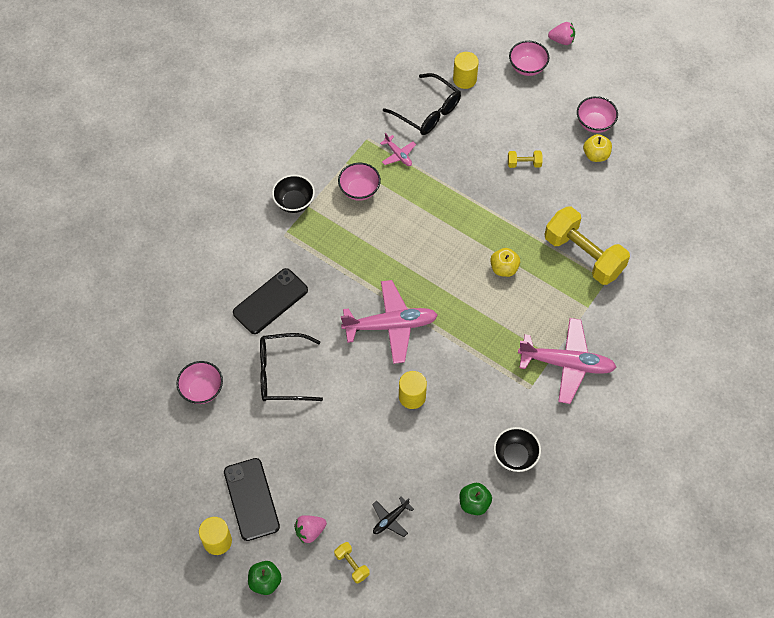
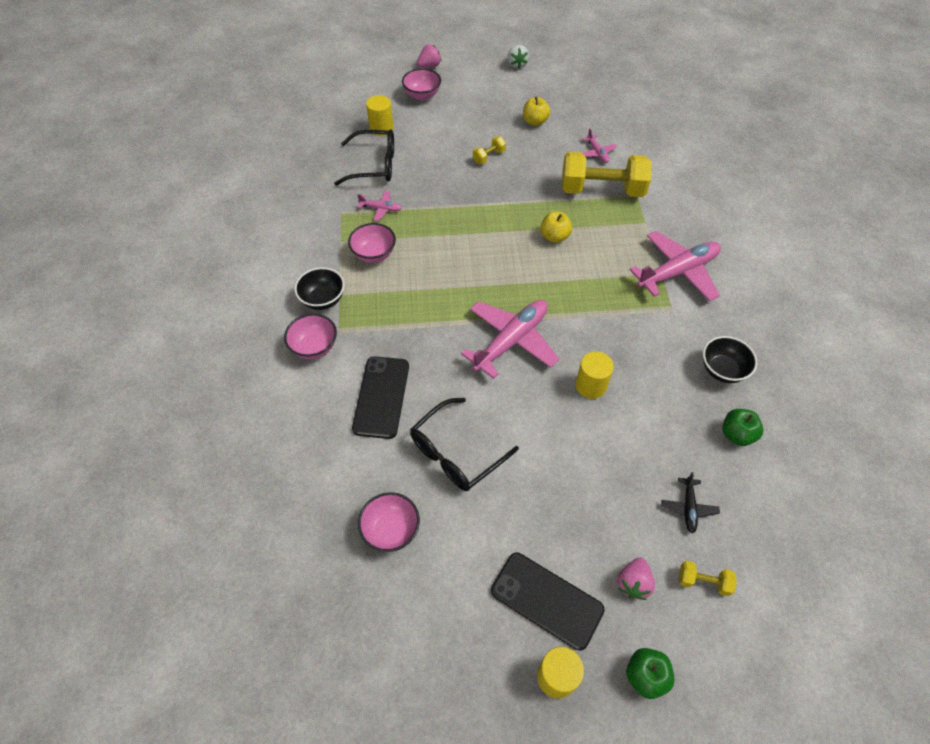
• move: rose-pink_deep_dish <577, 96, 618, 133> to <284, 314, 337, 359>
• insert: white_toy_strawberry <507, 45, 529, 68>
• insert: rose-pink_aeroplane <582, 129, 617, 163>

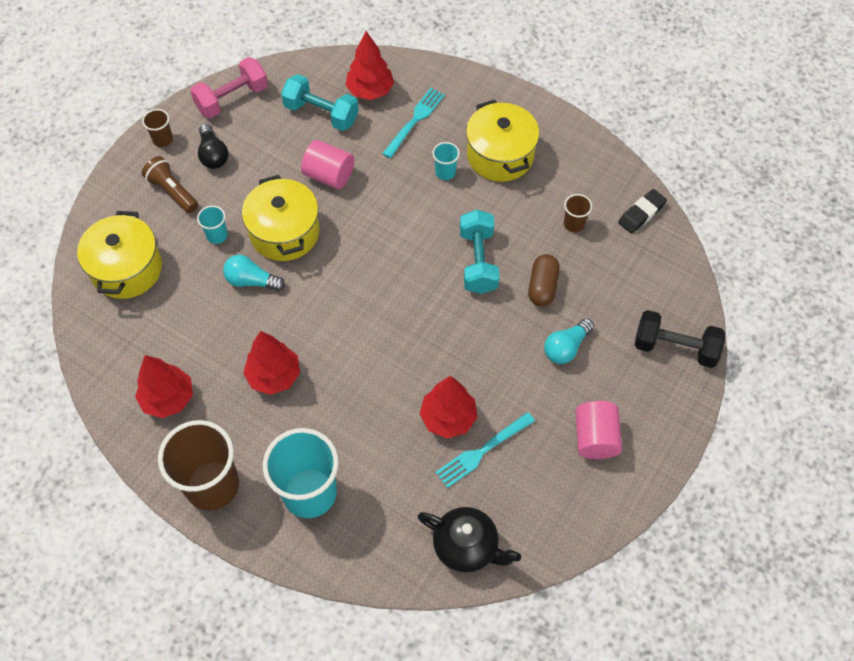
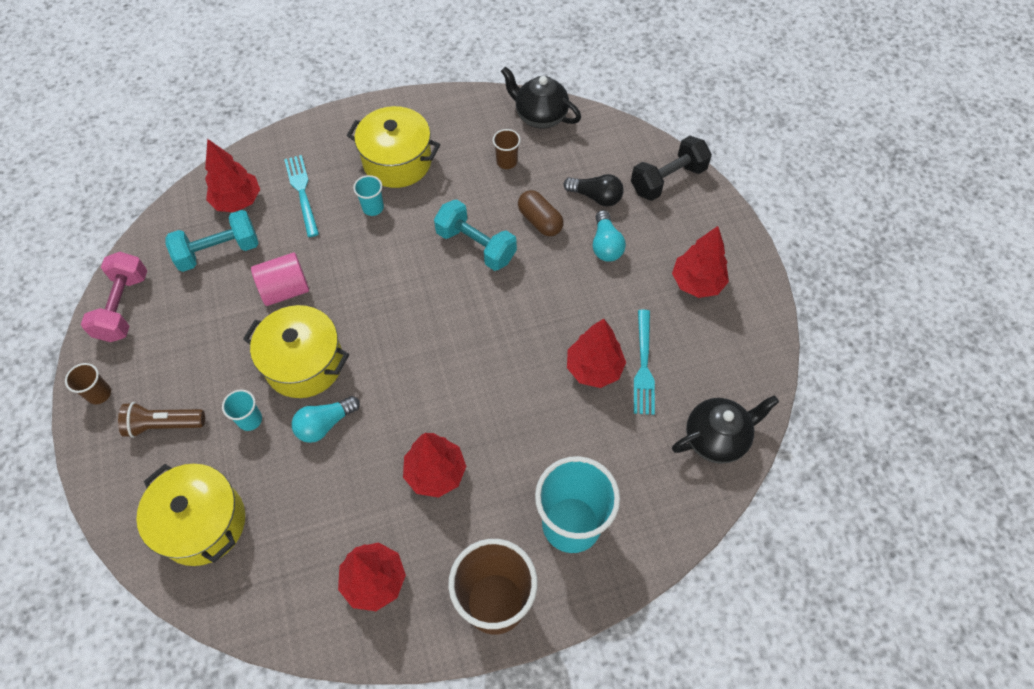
• replace: ebony_eraser <618, 189, 667, 234> to ebony_tea_pot <501, 67, 581, 128>
• move: ebony_light_bulb <198, 124, 228, 169> to <563, 174, 624, 207>
• replace: rose-pink_cylinder_shape <575, 401, 622, 459> to red_fir_tree <672, 226, 729, 298>

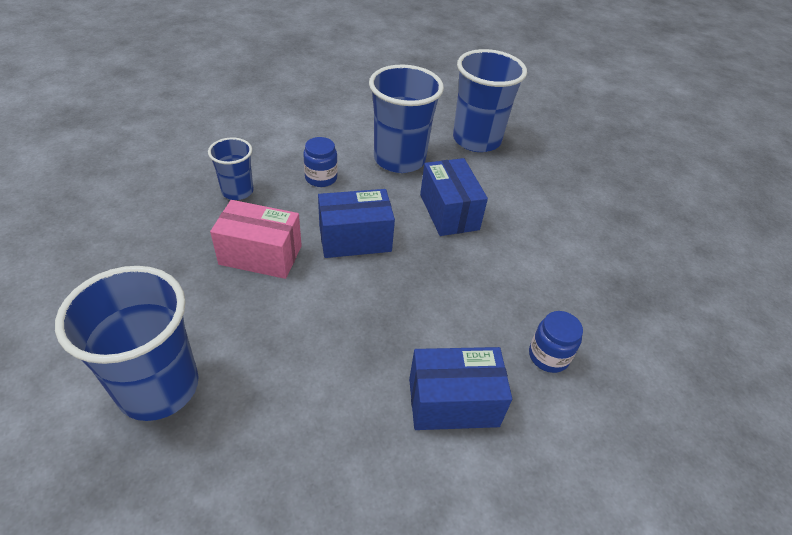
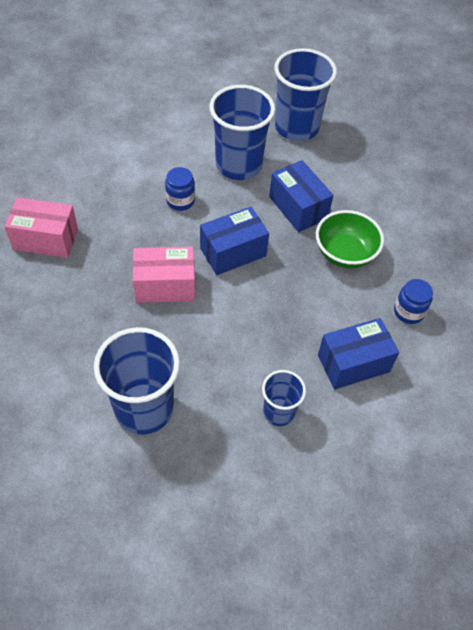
• insert: rose-pink_box <4, 197, 78, 258>
• move: royal_blue_tumbler <208, 137, 254, 200> to <262, 370, 306, 426>
• insert: green_deep_dish <316, 210, 384, 268>

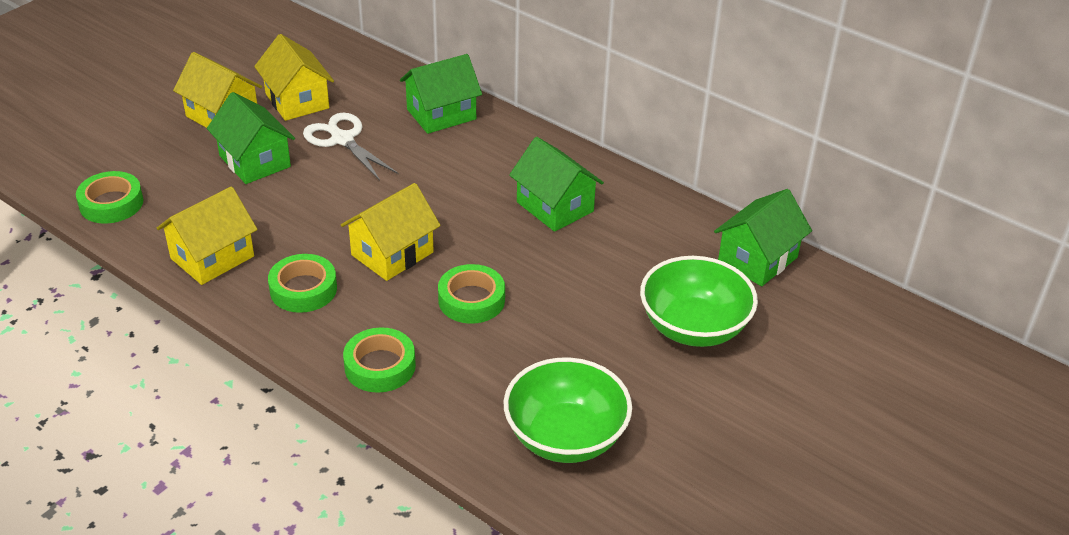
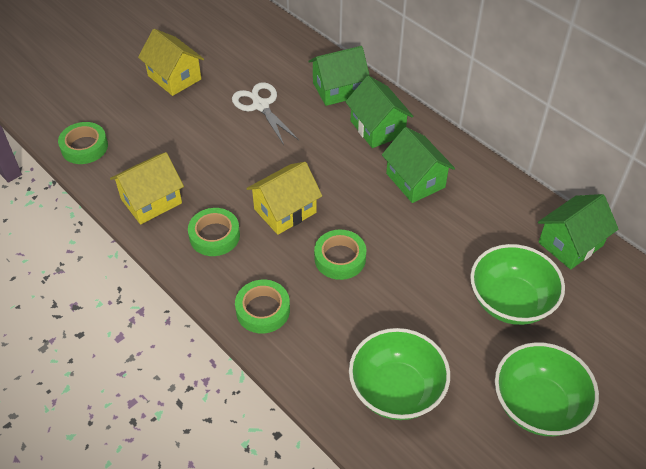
• move: green_cottage <207, 92, 295, 184> to <345, 76, 413, 148>
• insert: green_deep_dish <495, 342, 599, 436>
• delete: yellow_cottage <254, 34, 334, 121>

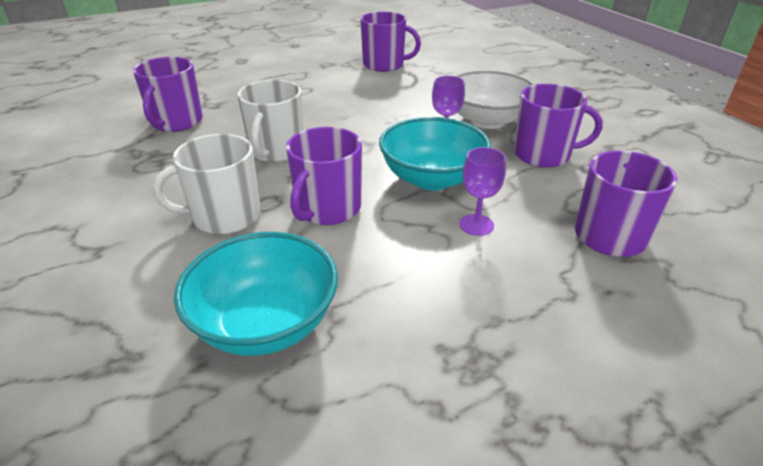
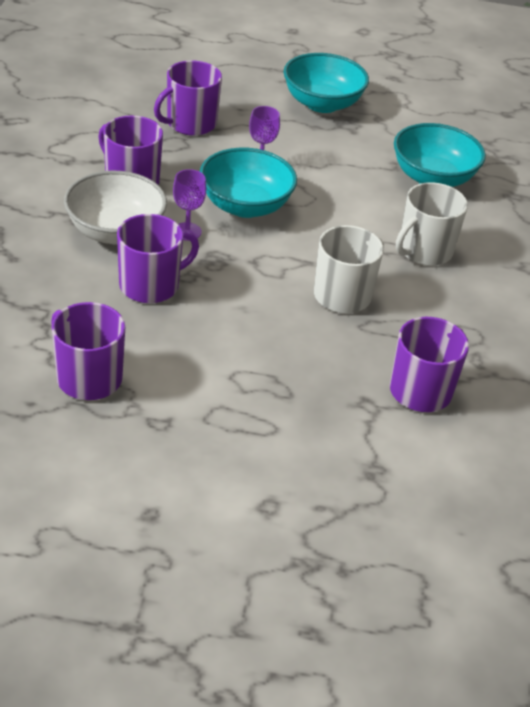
• move: violet_mug <286, 127, 362, 225> to <117, 214, 199, 303>
• insert: teal_deep_dish <283, 53, 369, 113>
• rotate: white_mug <153, 134, 261, 234> = <396, 182, 468, 266> 120 degrees clockwise

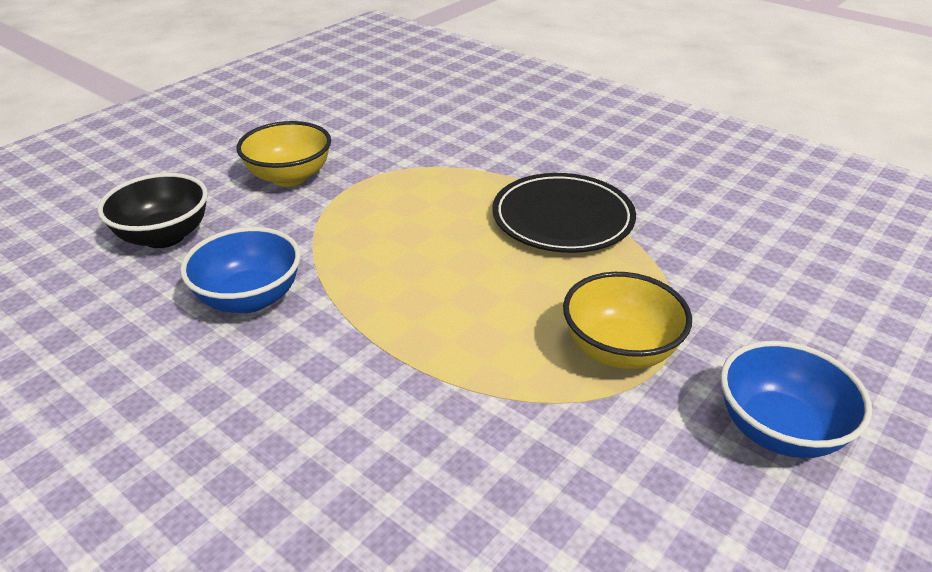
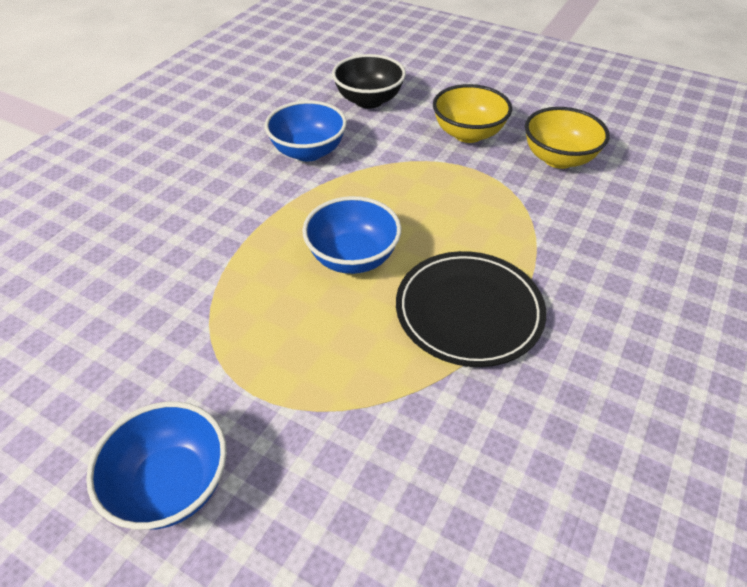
• insert: royal_blue_deep_dish <302, 196, 401, 274>
• move: yellow_deep_dish <563, 272, 692, 369> to <525, 107, 610, 169>

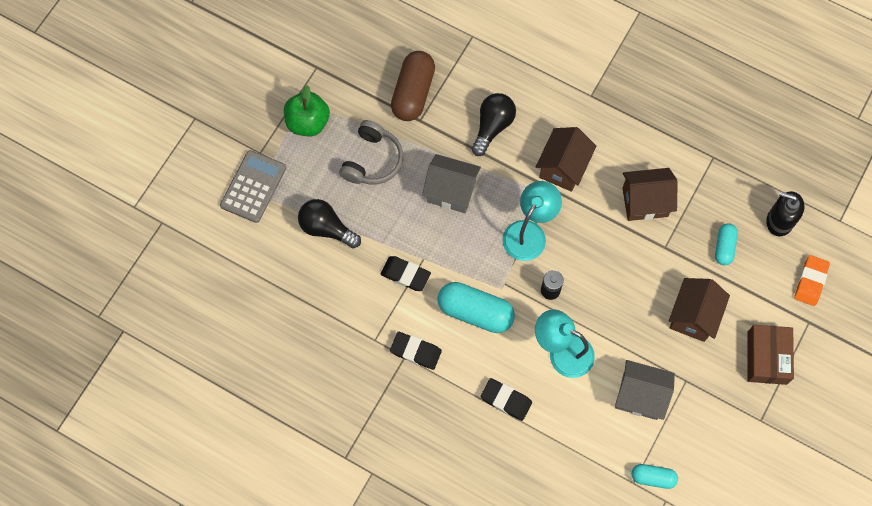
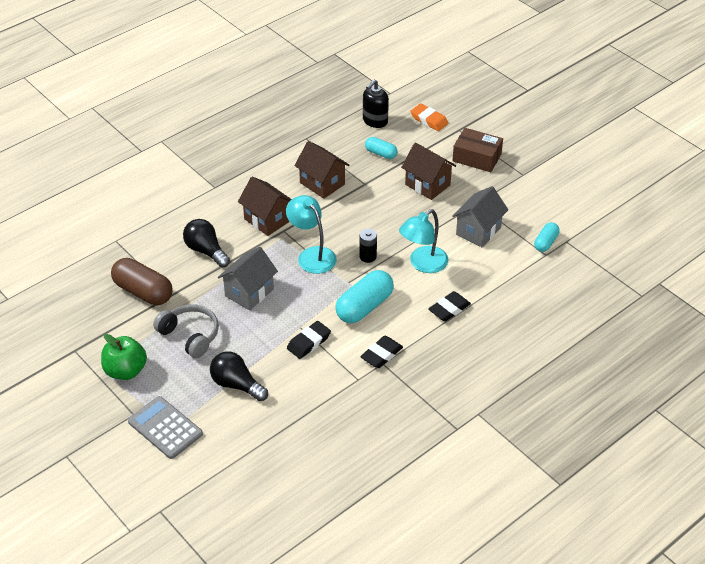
• rotate: ebony_light_bulb <298, 199, 361, 248> = <210, 351, 268, 401> 75 degrees clockwise
• rotate: dark_brown_cottage <622, 168, 678, 221> = <294, 141, 350, 199> 60 degrees counterclockwise

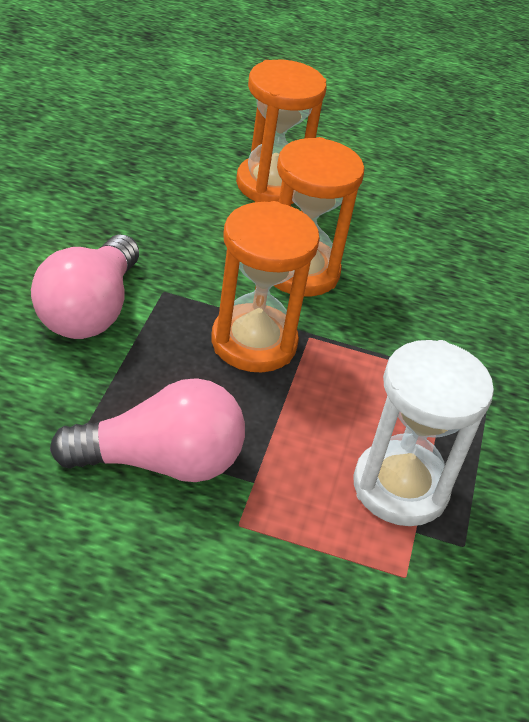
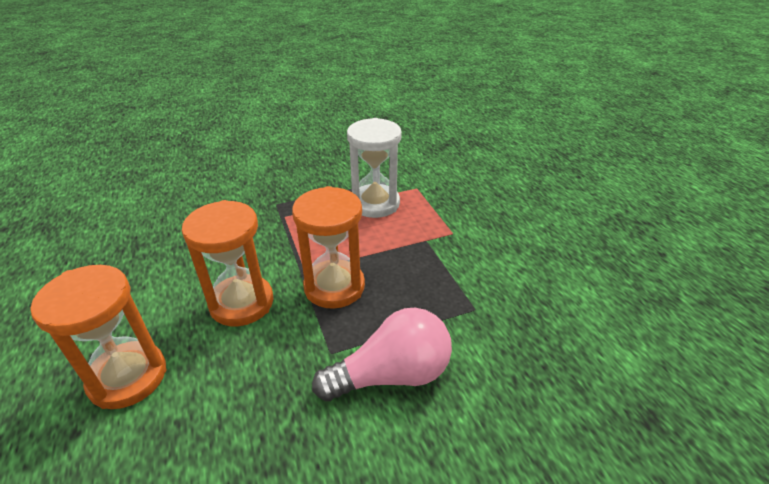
• delete: rose-pink_light_bulb <50, 378, 245, 482>

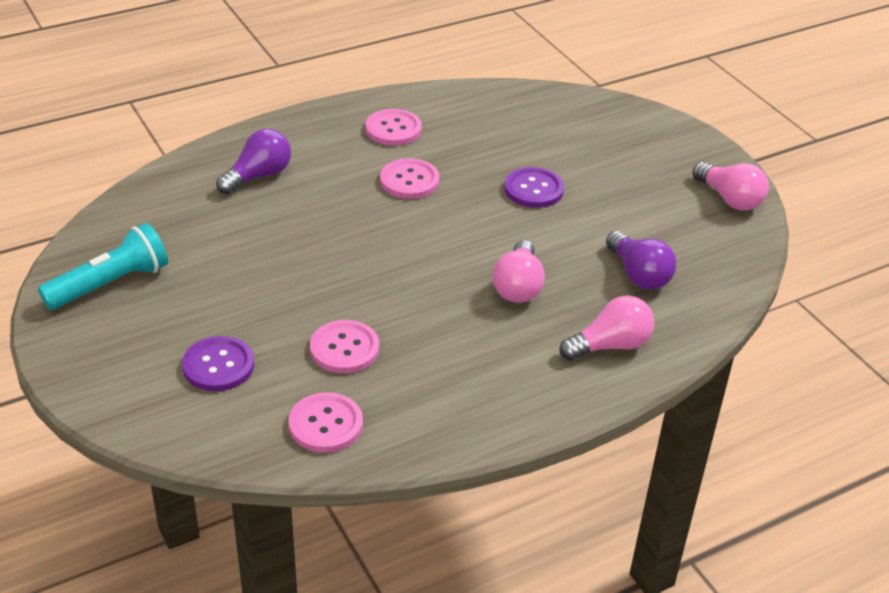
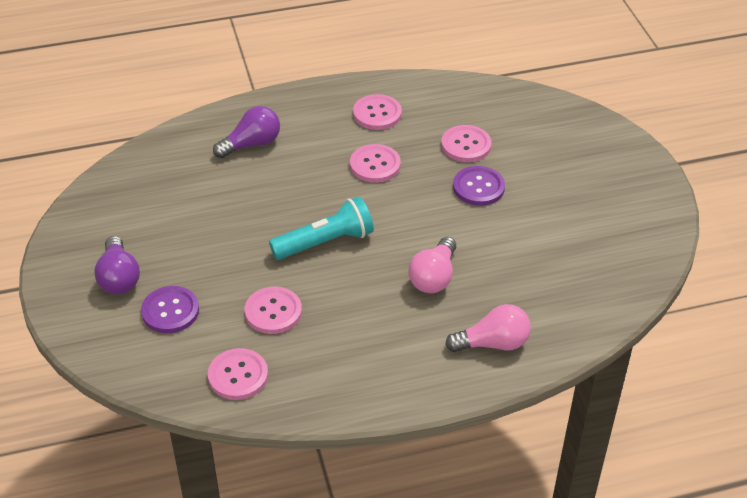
• move: violet_light_bulb <606, 231, 677, 290> to <94, 236, 140, 294>
• move: teal_pocket_torch <38, 223, 168, 310> to <269, 196, 374, 260>
• insert: rose-pink_sewing_button <441, 125, 491, 162>
• delete: rose-pink_light_bulb <693, 162, 769, 211>

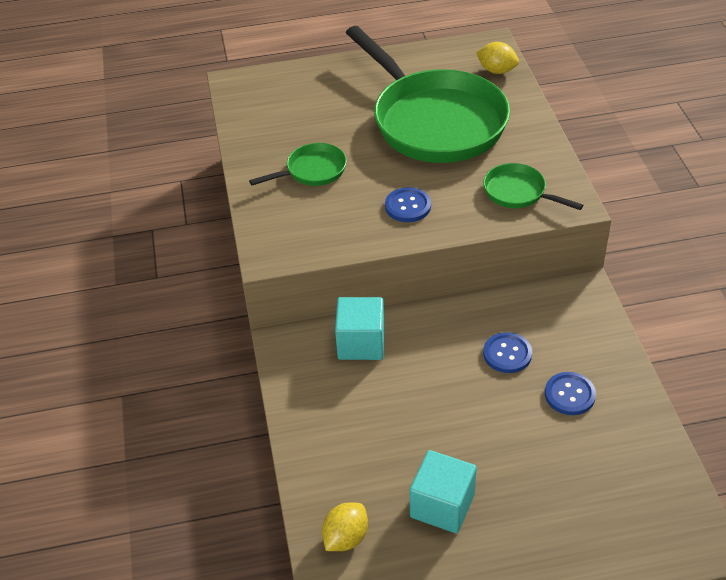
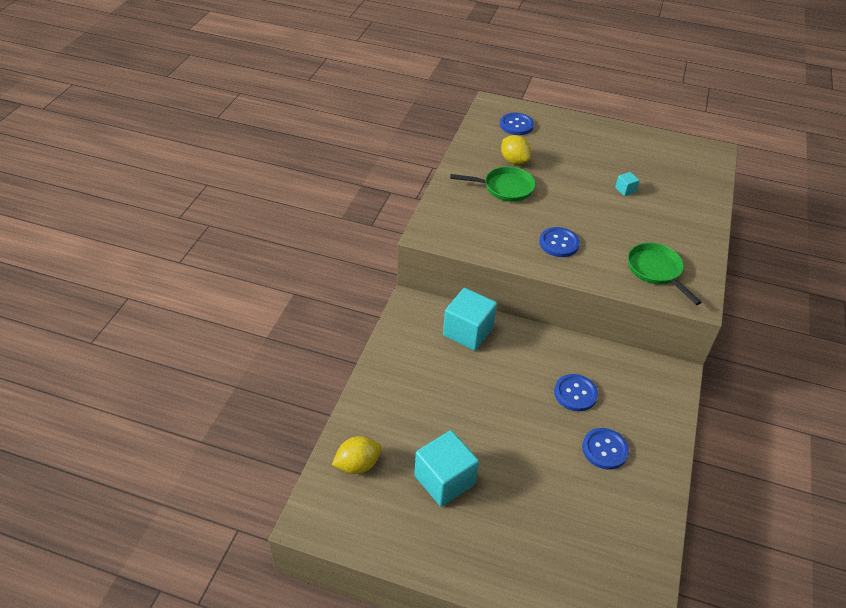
• insert: royal_blue_sewing_button <500, 113, 534, 135>
• move: yellow_toy_lemon <476, 42, 519, 74> to <501, 135, 531, 164>
• replace: green_pan <346, 26, 510, 163> to teal_solid_cube <615, 172, 640, 196>

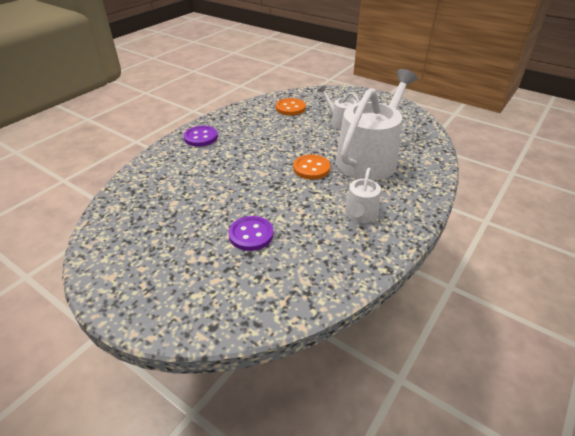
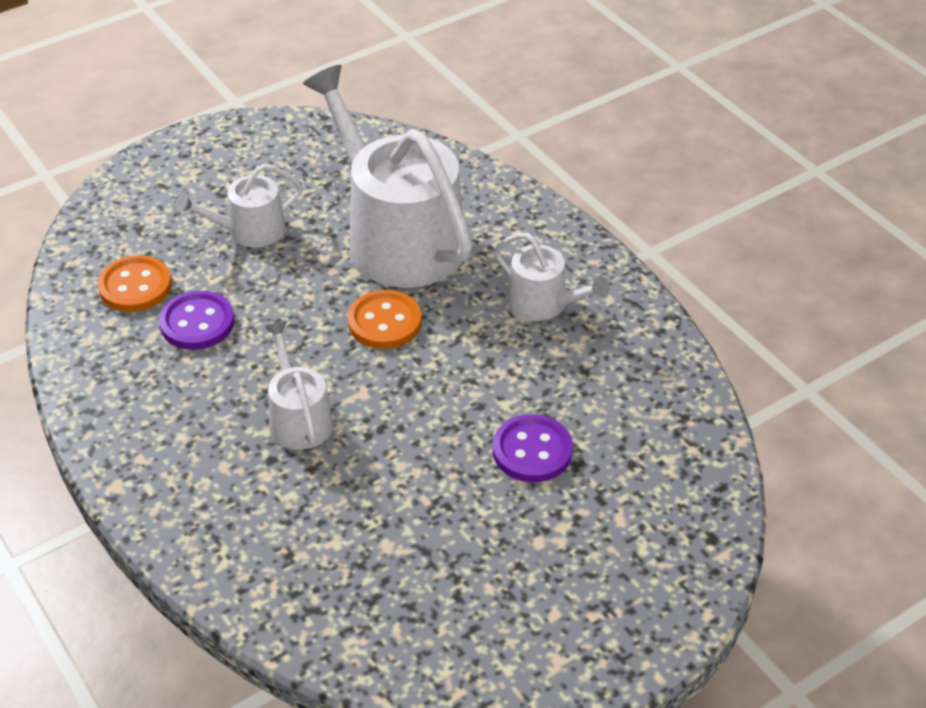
• move: violet_sewing_button <184, 126, 218, 147> to <159, 291, 234, 350>
• insert: white_watering_pot <265, 321, 333, 450>

